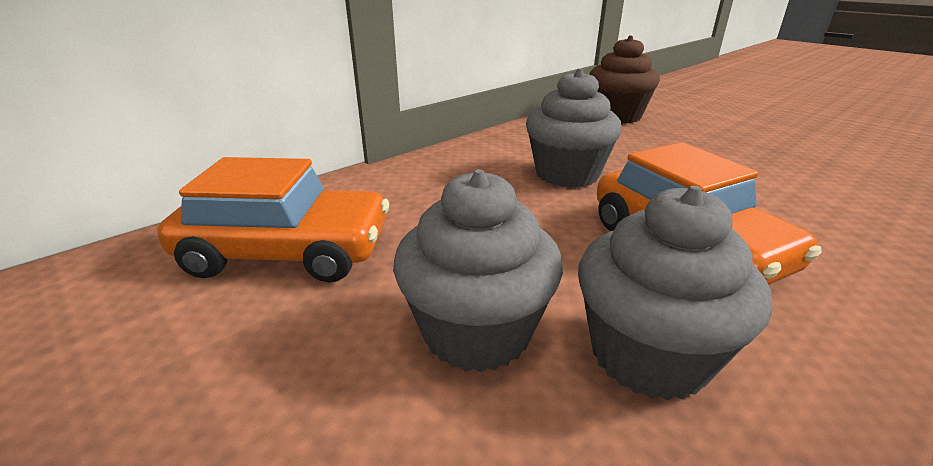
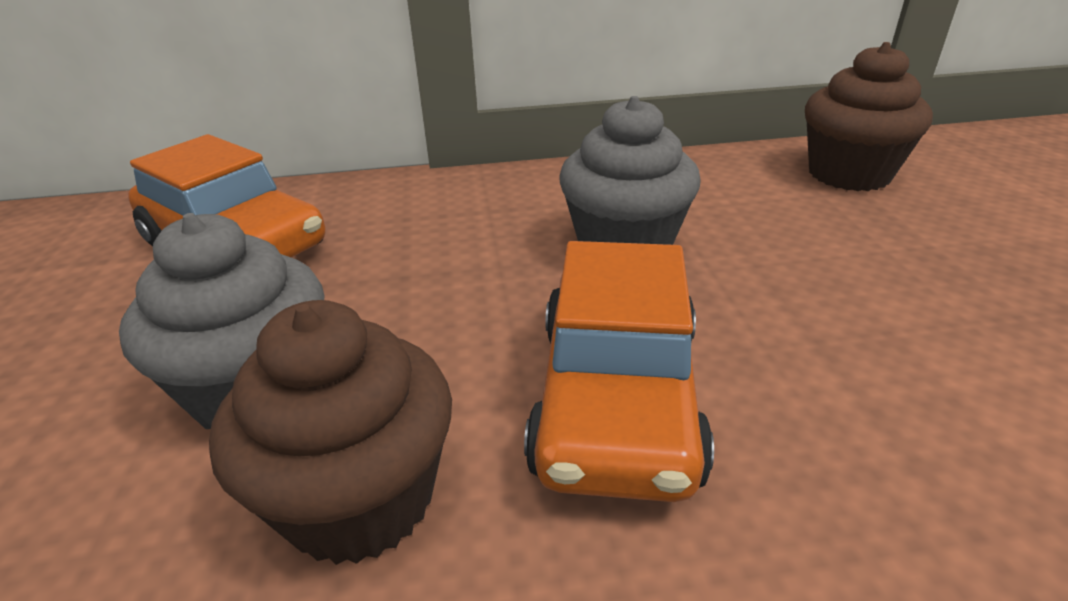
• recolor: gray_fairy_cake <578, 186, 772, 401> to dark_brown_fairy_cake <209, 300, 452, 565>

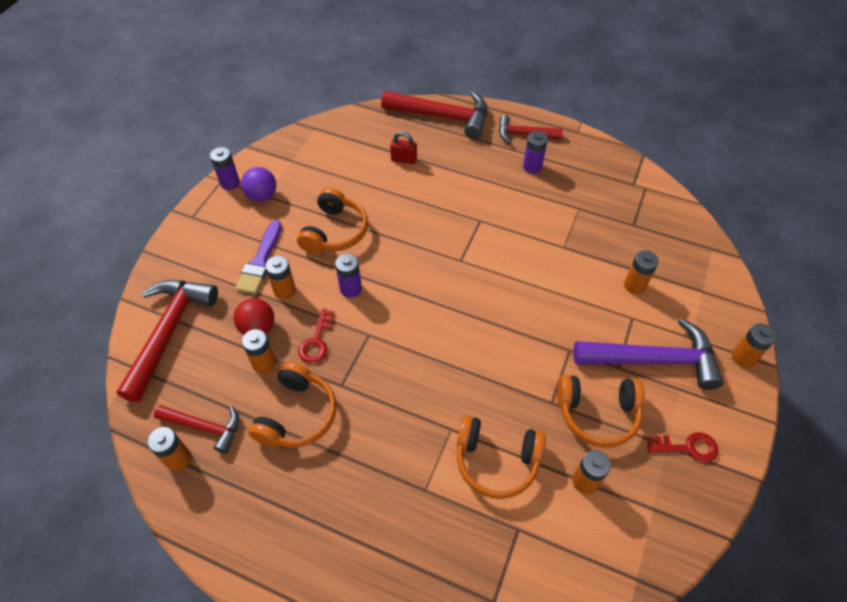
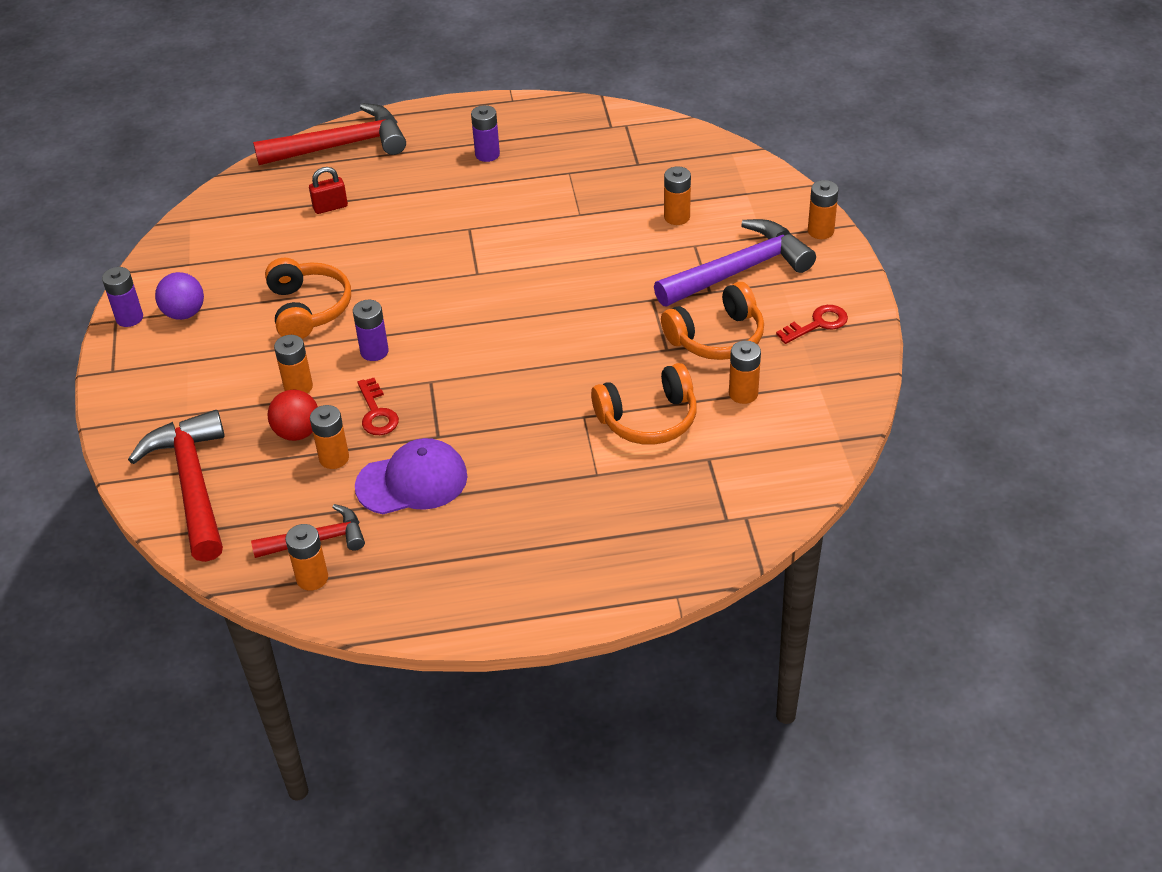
• replace: bright_orange_headset <249, 362, 336, 448> to violet_baseball_cap <355, 438, 467, 514>
• delete: violet_paintbrush <235, 220, 282, 294>
• delete: red_carpenter's_hammer <499, 115, 563, 143>

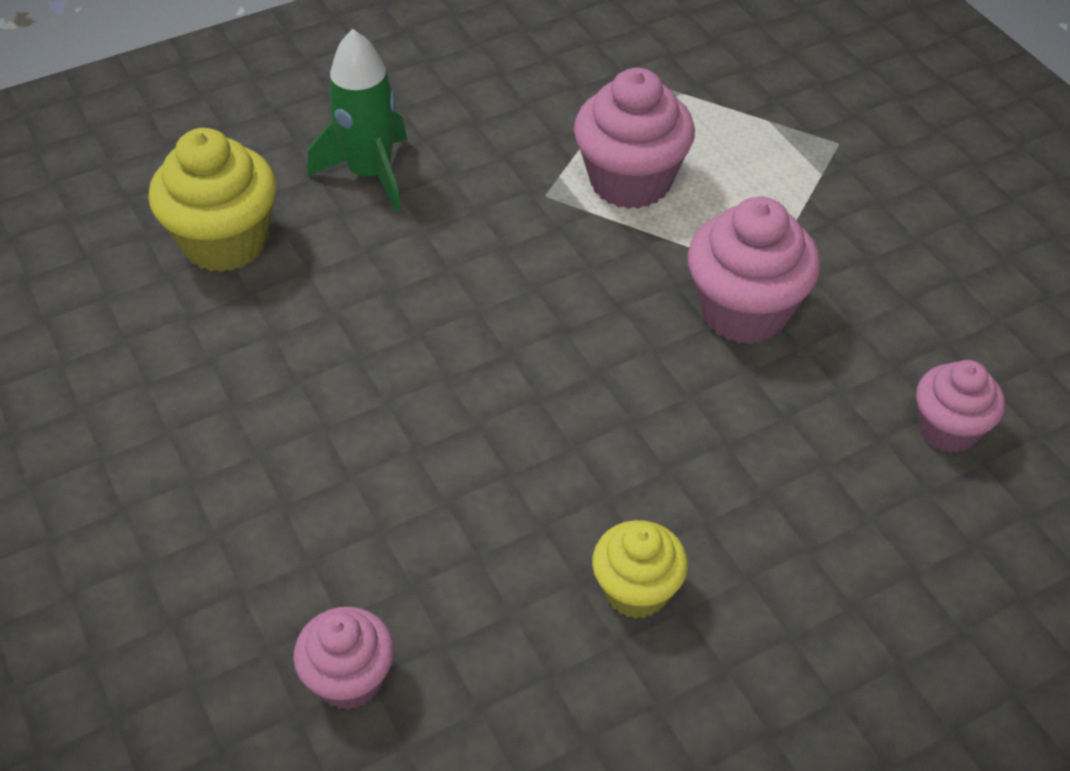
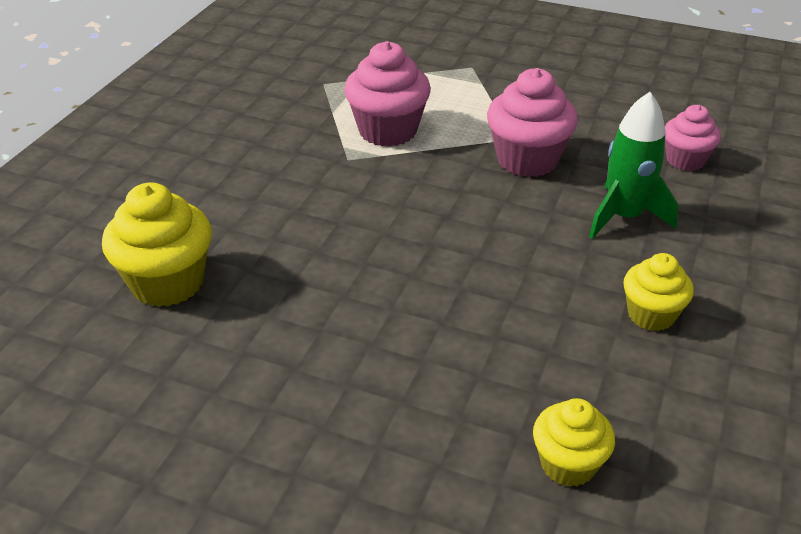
• recolor: rose-pink_fairy_cake <293, 607, 394, 710> to yellow_fairy_cake <533, 398, 615, 487>
• move: green_spaceship <308, 29, 407, 213> to <589, 92, 679, 239>

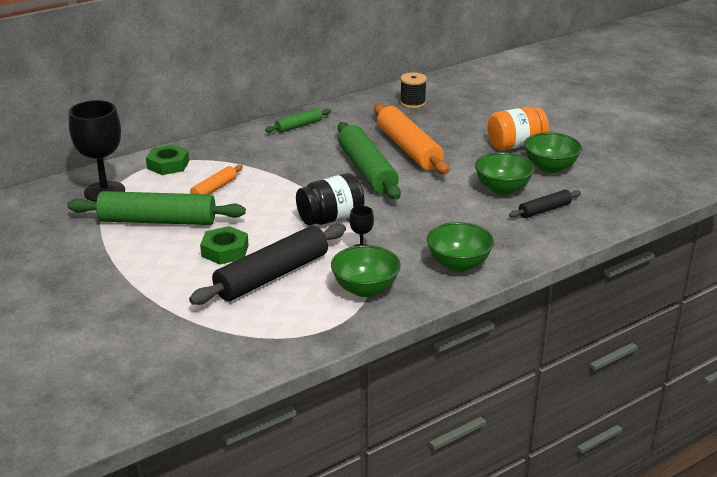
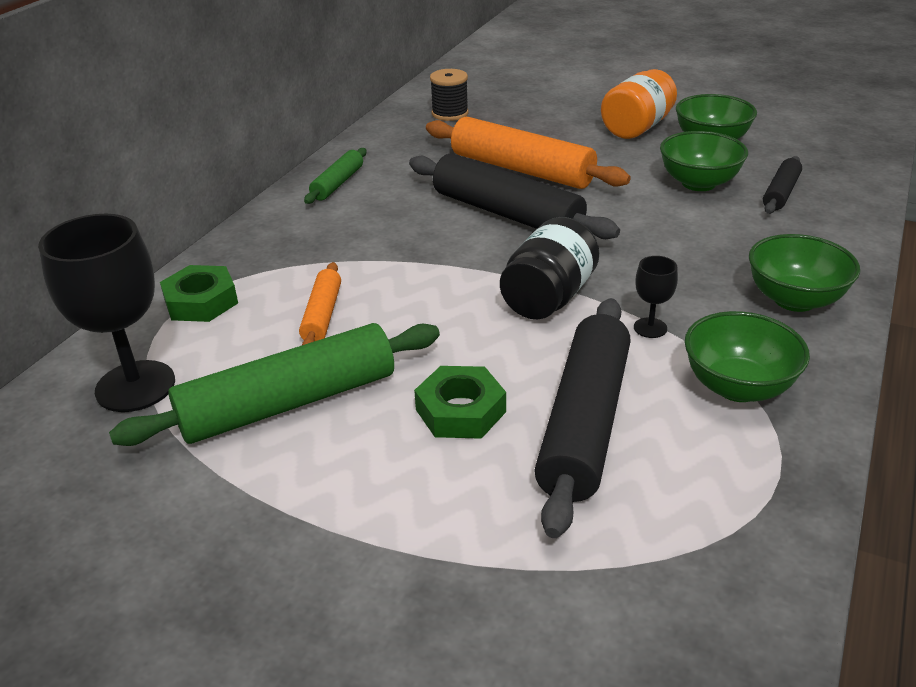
• recolor: green_pastry_roller <338, 122, 401, 199> to ebony_pastry_roller <409, 153, 620, 239>

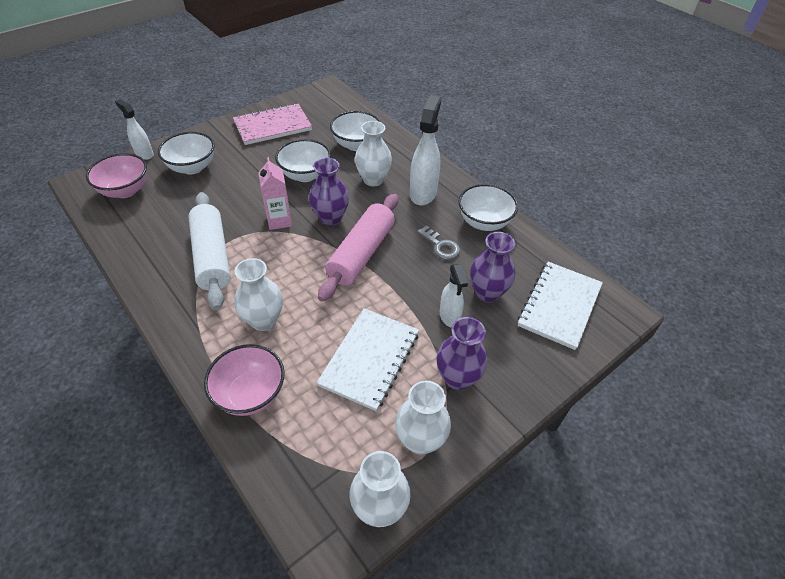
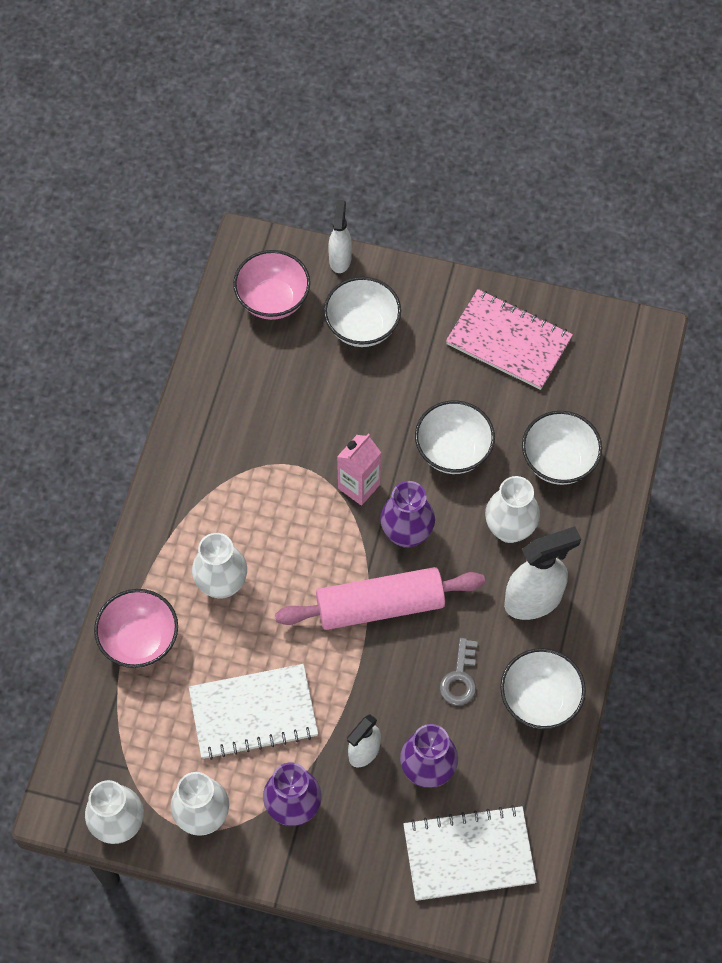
• delete: white_pastry_roller <188, 192, 231, 310>

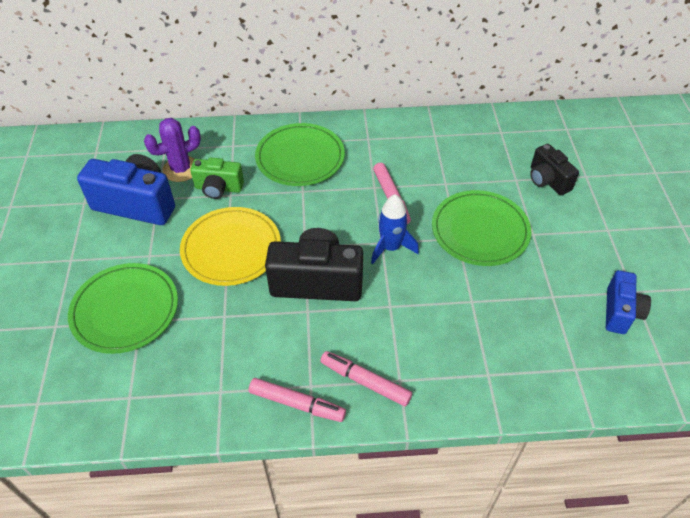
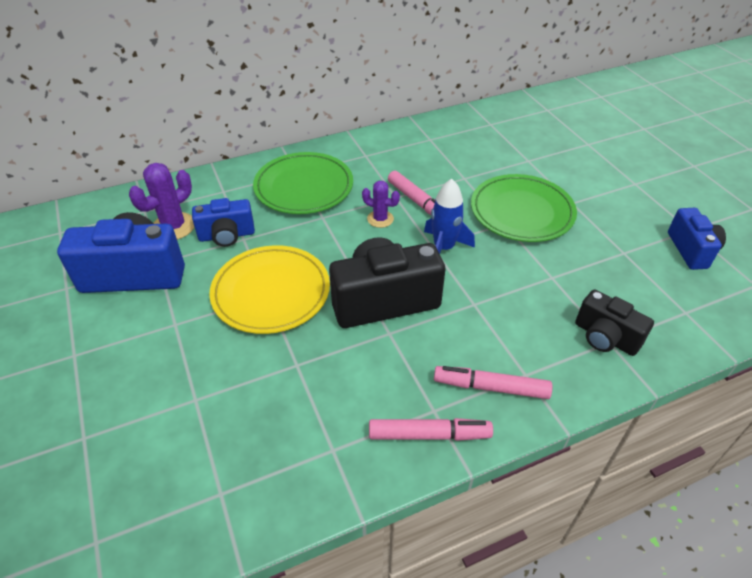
• recolor: green_compact_camera <190, 158, 244, 199> to royal_blue_compact_camera <192, 198, 255, 247>
• insert: violet_prickly_plant <362, 181, 400, 228>
• move: ebony_compact_camera <530, 144, 579, 195> to <575, 290, 654, 356>
• delete: green_flat_dish <68, 263, 178, 354>

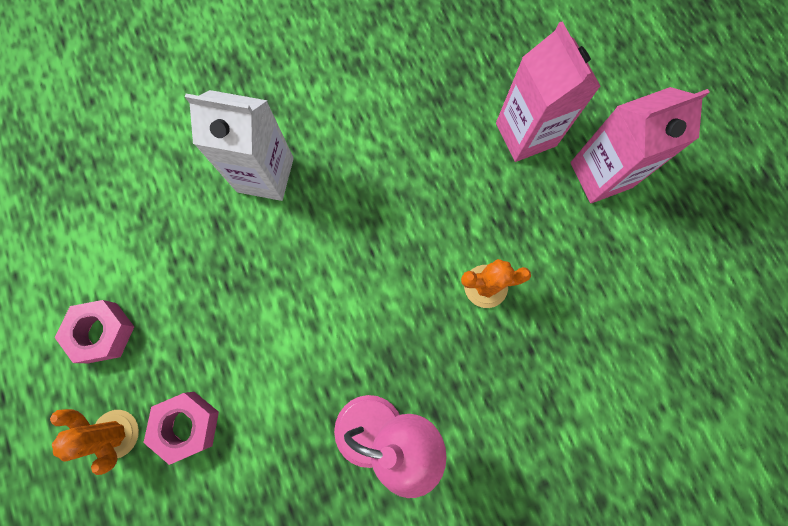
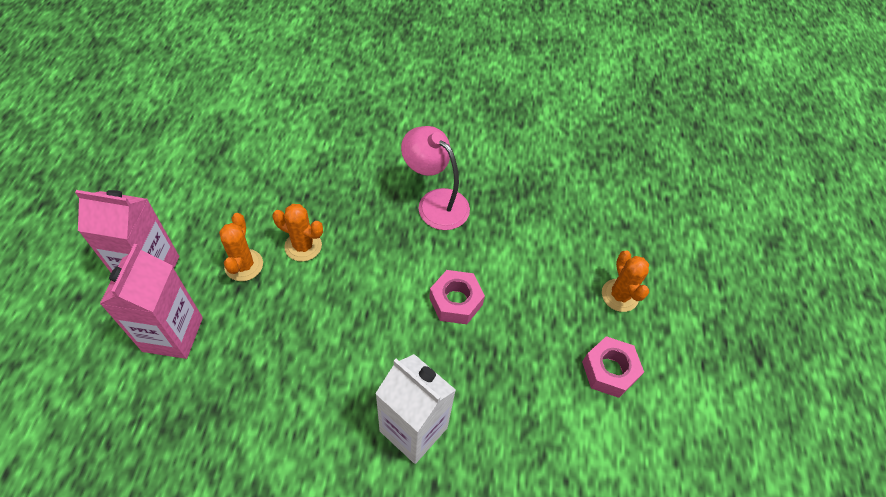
• insert: bright_orange_prickly_plant <219, 213, 263, 281>
• move: rose-pink_hexagon_nut <143, 392, 219, 465> to <429, 270, 485, 324>

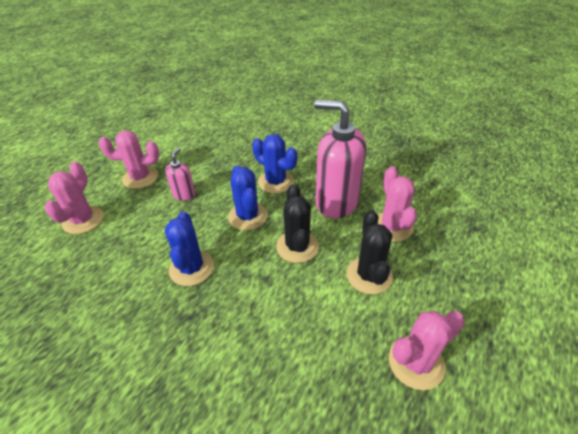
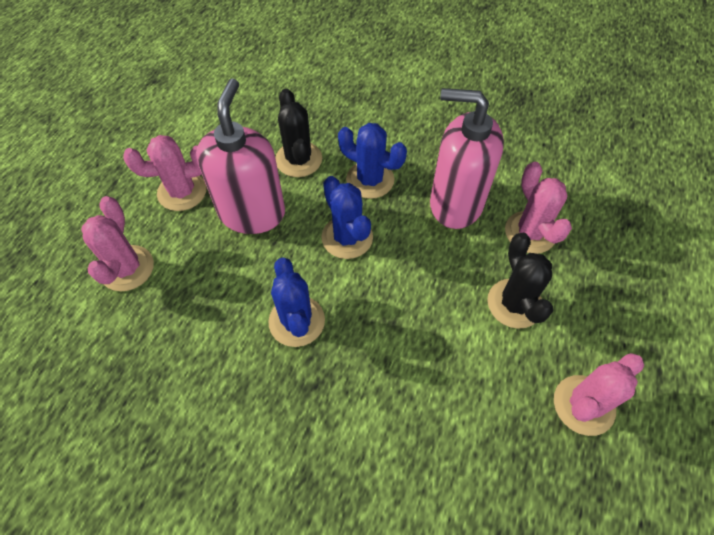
• resize: rose-pink_pump_bottle <165, 148, 195, 201> = <196, 78, 285, 234> x2.11
• move: ebony_prickly_plant <276, 184, 319, 263> to <275, 88, 322, 177>

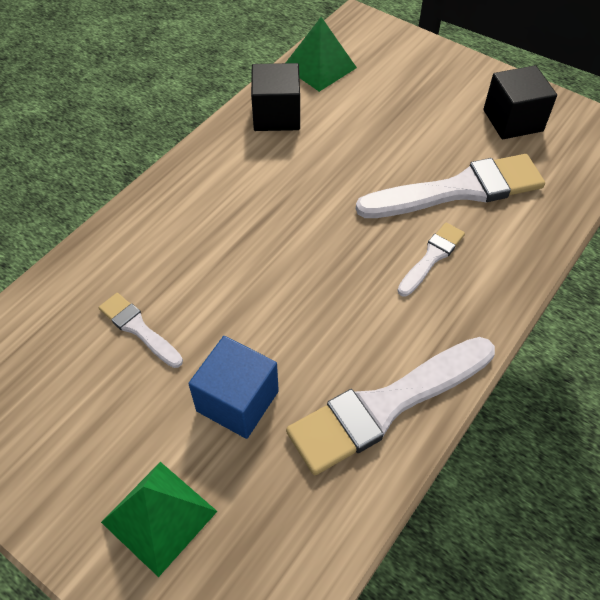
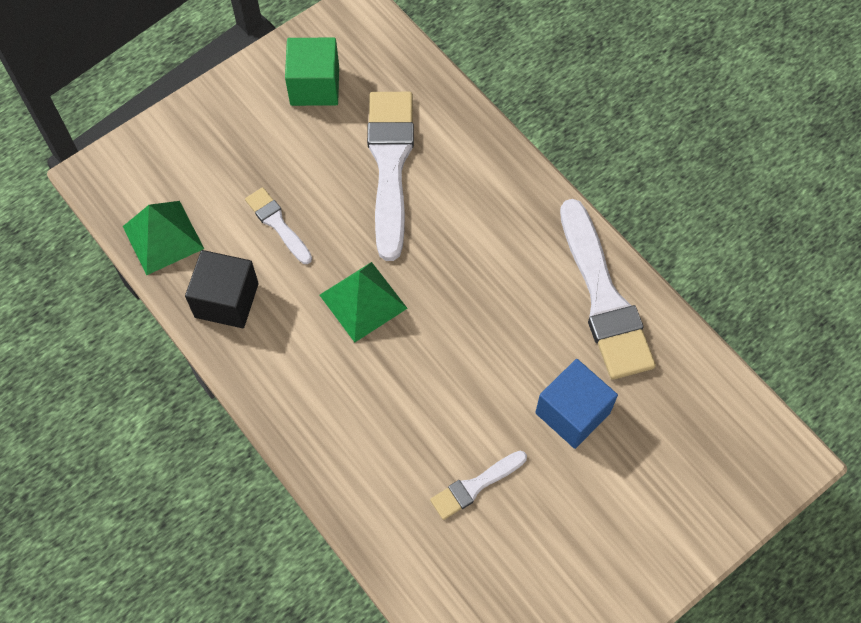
• move: white_paintbrush <397, 223, 465, 296> to <245, 187, 312, 264>
• recolor: ebony_solid_cube <483, 65, 557, 140> to green_solid_cube <285, 38, 339, 106>
• move: green_pyramid <101, 462, 217, 577> to <320, 262, 408, 342>

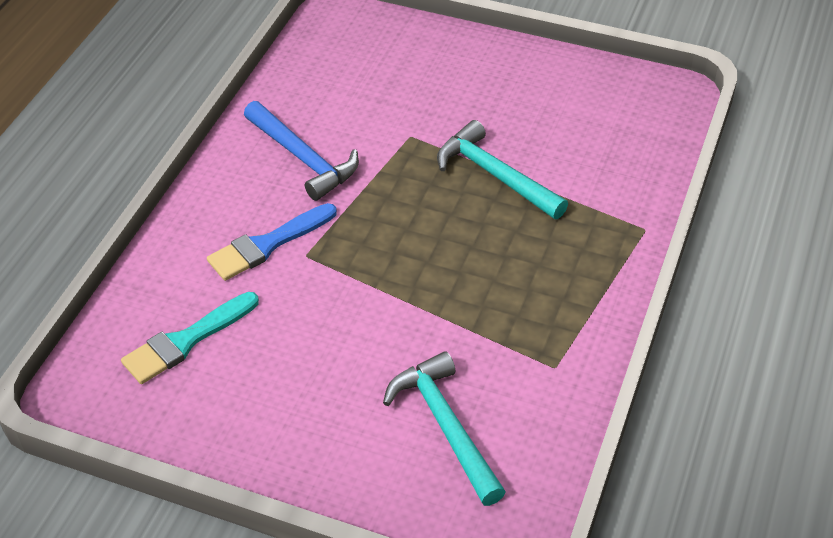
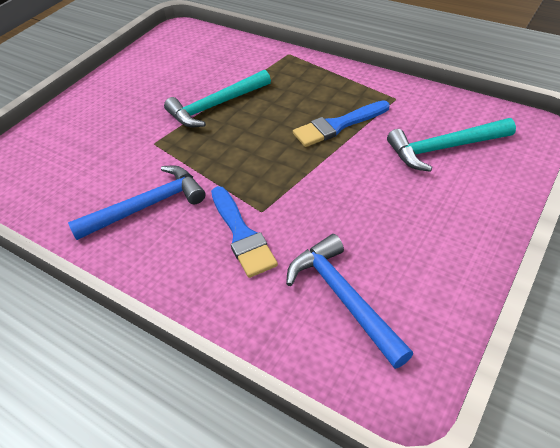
• replace: teal_paintbrush <121, 292, 259, 384> to royal_blue_carpenter's_hammer <286, 234, 413, 369>
• insert: royal_blue_paintbrush <293, 100, 390, 147>

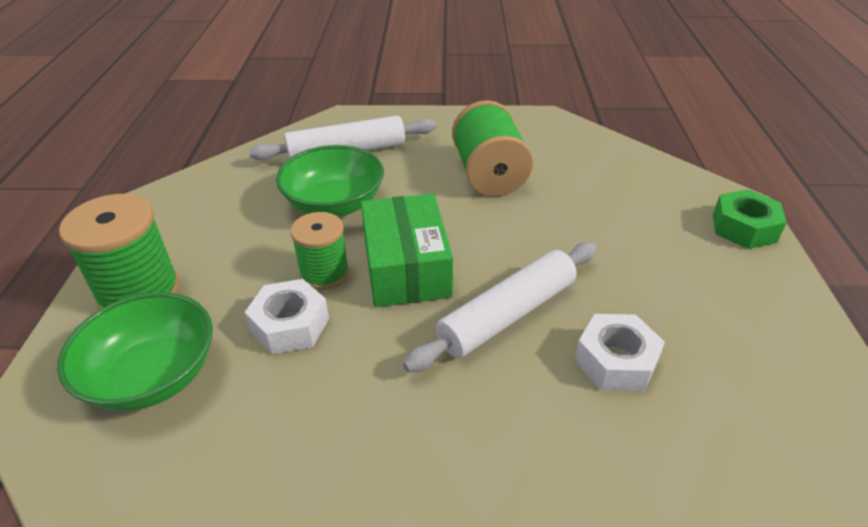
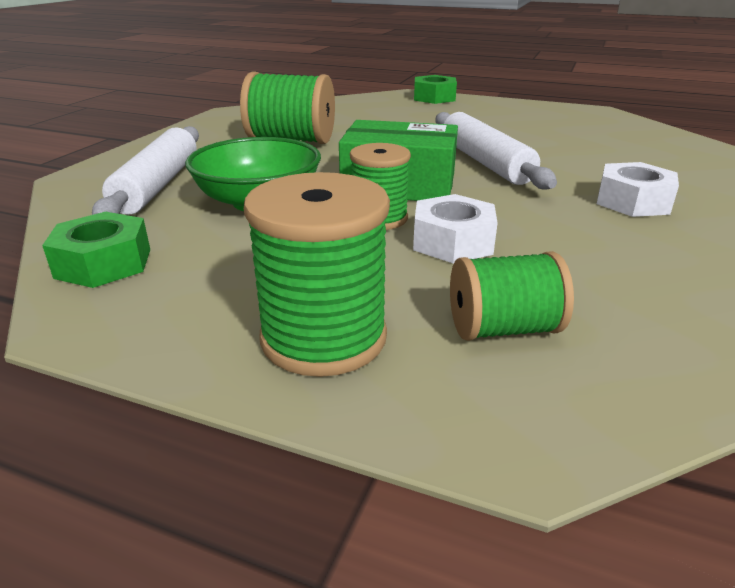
• insert: green_hexagon_nut <42, 212, 150, 288>
• replace: green_deep_dish <57, 292, 213, 411> to green_spool <450, 251, 574, 341>
• move: white_hexagon_nut <574, 314, 665, 391> to <597, 162, 679, 217>

